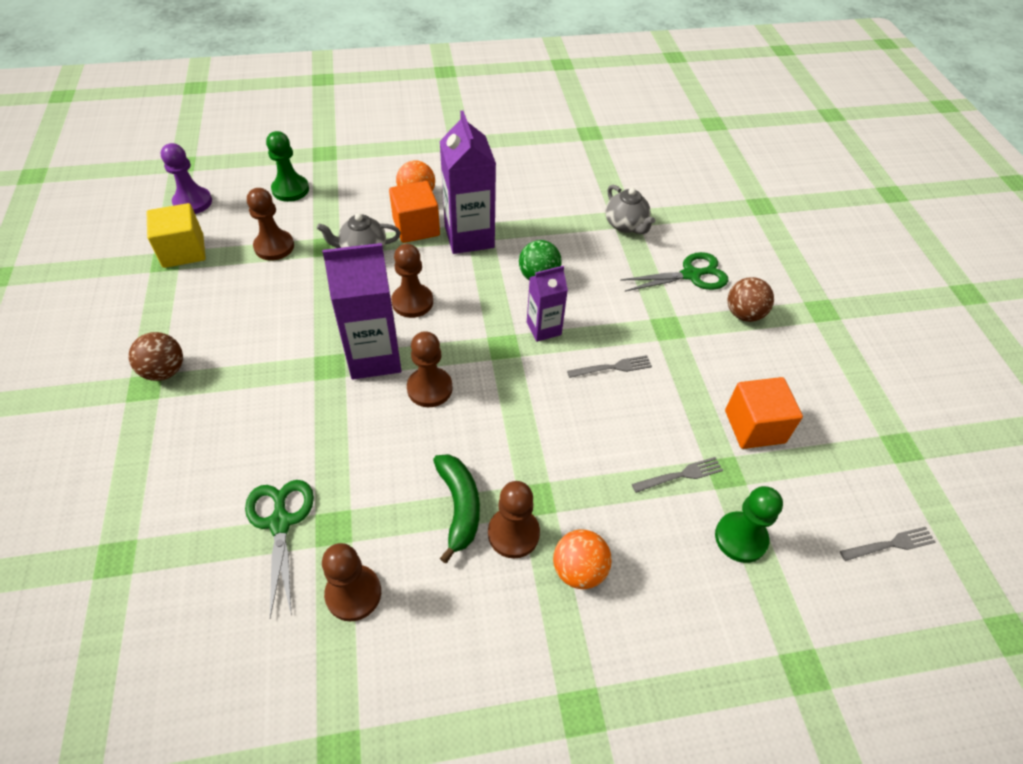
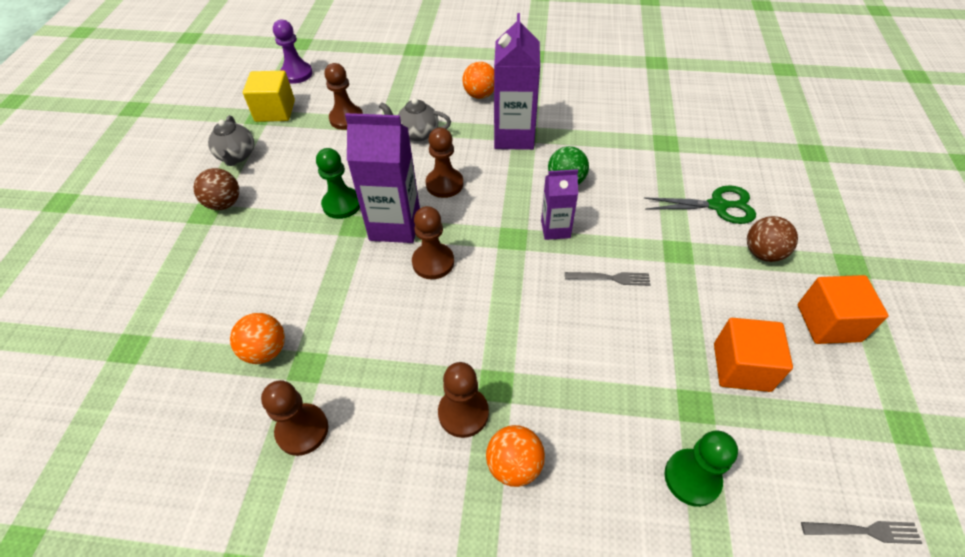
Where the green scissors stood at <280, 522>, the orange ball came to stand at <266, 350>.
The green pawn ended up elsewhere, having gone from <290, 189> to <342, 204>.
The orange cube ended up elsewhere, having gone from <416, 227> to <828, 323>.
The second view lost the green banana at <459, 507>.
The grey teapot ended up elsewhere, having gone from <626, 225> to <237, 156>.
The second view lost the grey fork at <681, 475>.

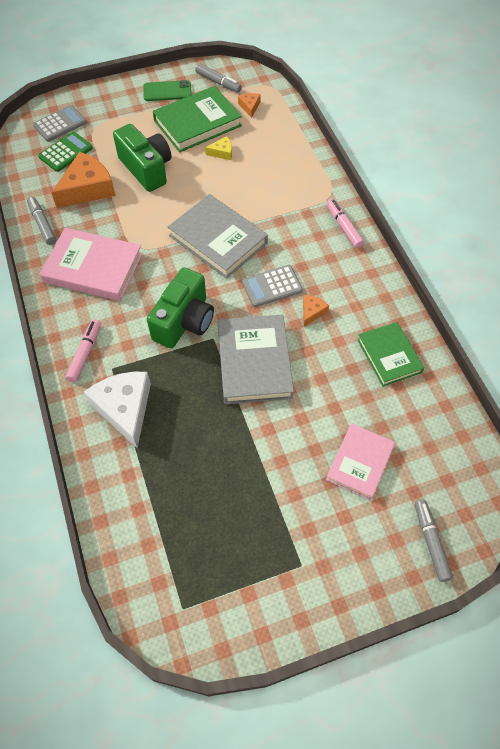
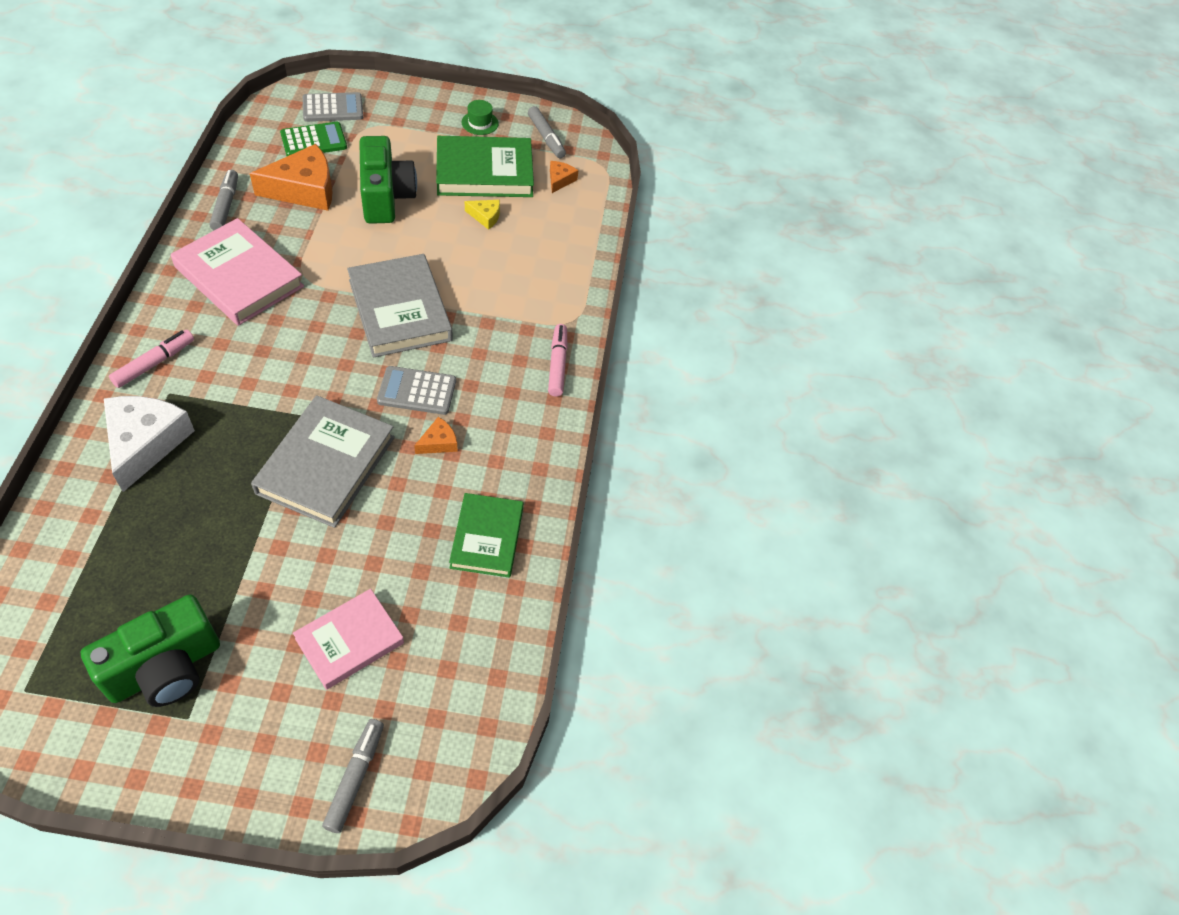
Where the green phone stood at <167, 91>, the green hat came to stand at <480, 123>.
The green camera ended up elsewhere, having gone from <184, 321> to <165, 668>.

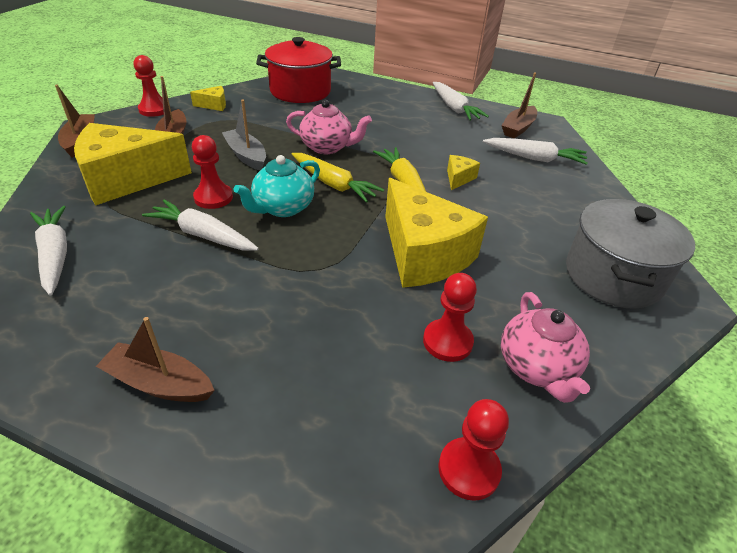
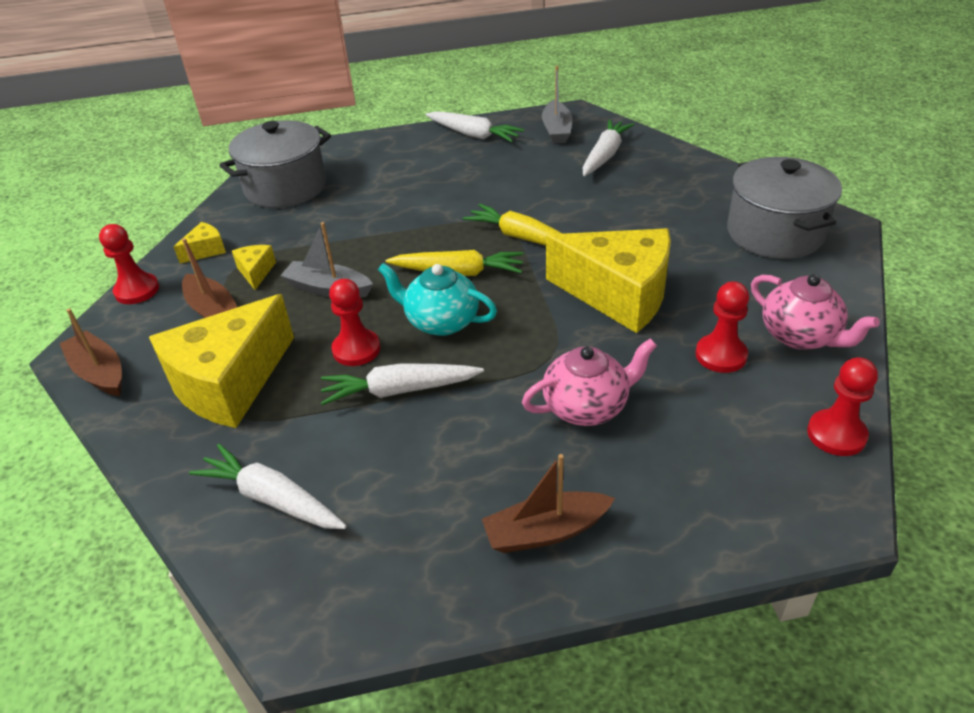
The turquoise teapot at <282, 208> ended up facing another way, 105 degrees clockwise from before.
What was the red pot at <300, 91> turned into the grey pot at <286, 187>.
The pink teapot ended up elsewhere, having gone from <327, 147> to <587, 406>.
The yellow cheese ended up elsewhere, having gone from <458, 178> to <256, 272>.
The white carrot at <534, 158> ended up facing another way, 45 degrees counterclockwise from before.
What was the brown boat at <518, 128> turned into the grey boat at <557, 130>.

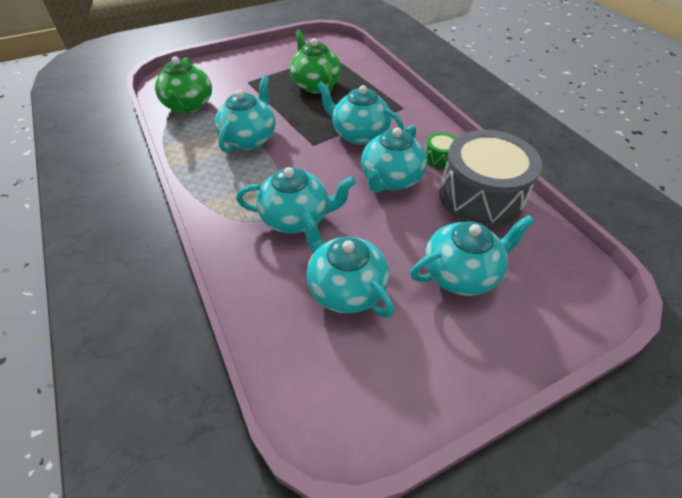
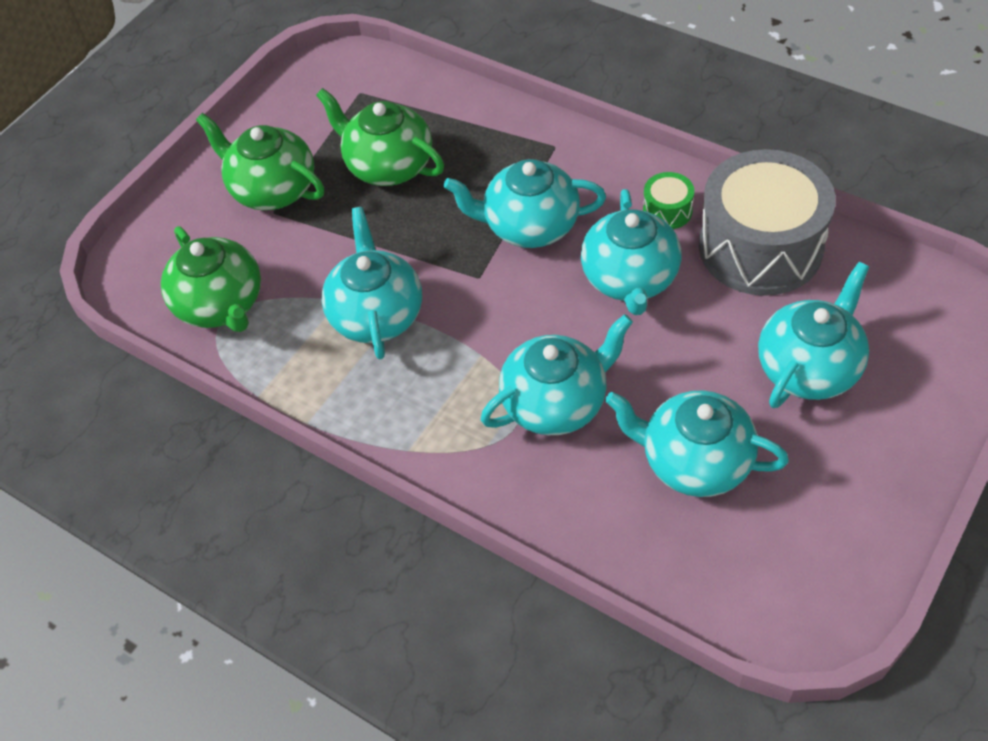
The second view gained the green teapot at <273, 189>.

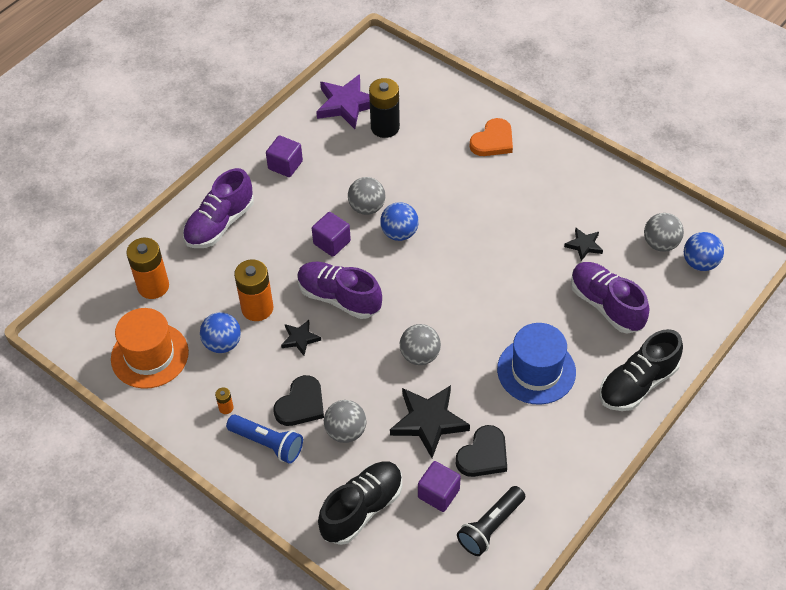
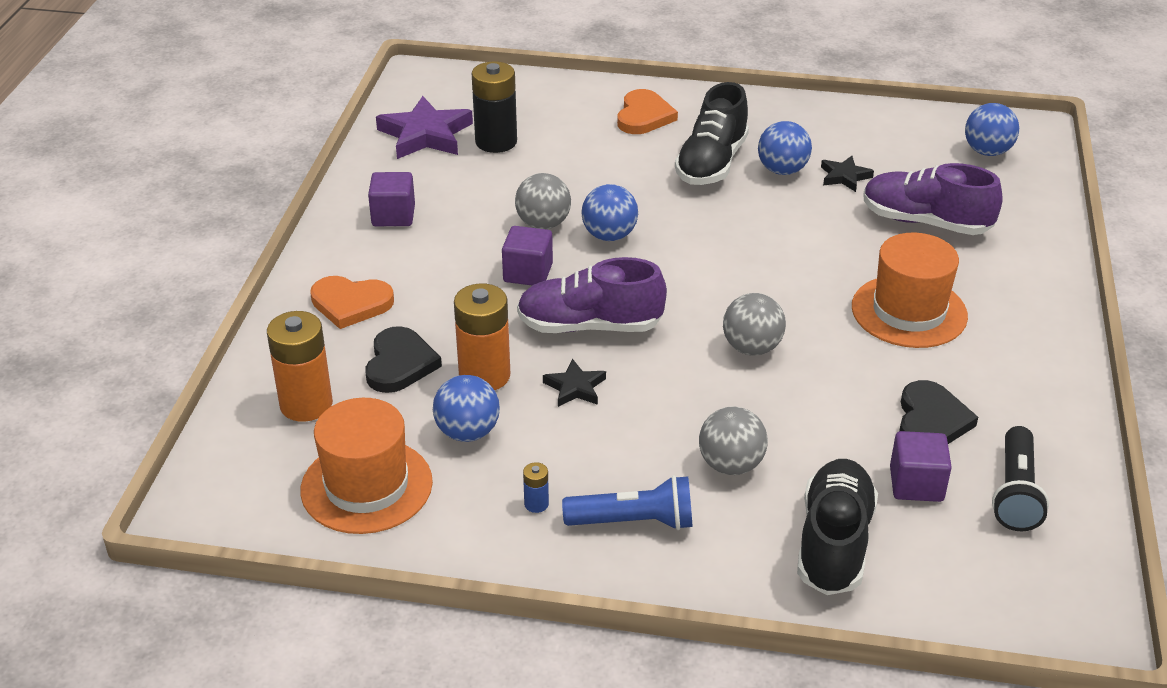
Where the purple shoe stood at <220, 224>, the orange heart came to stand at <351, 304>.
What was the orange battery at <226, 408> turned into the blue battery at <536, 504>.
The black heart ended up elsewhere, having gone from <301, 404> to <400, 364>.
The second view lost the black star at <429, 421>.
What was the blue hat at <536, 370> turned into the orange hat at <909, 311>.
The black shoe ended up elsewhere, having gone from <637, 384> to <711, 163>.
The second view lost the grey ball at <660, 244>.
The second view gained the blue ball at <782, 170>.

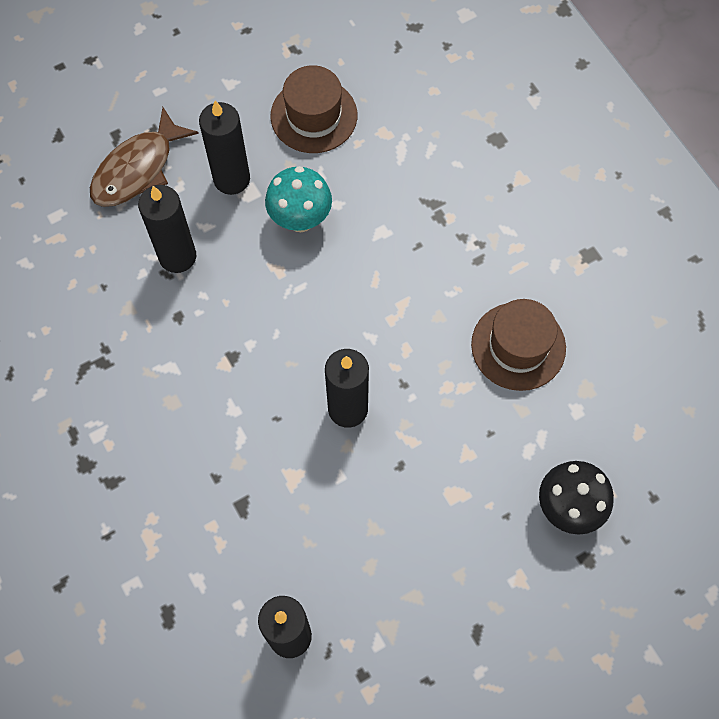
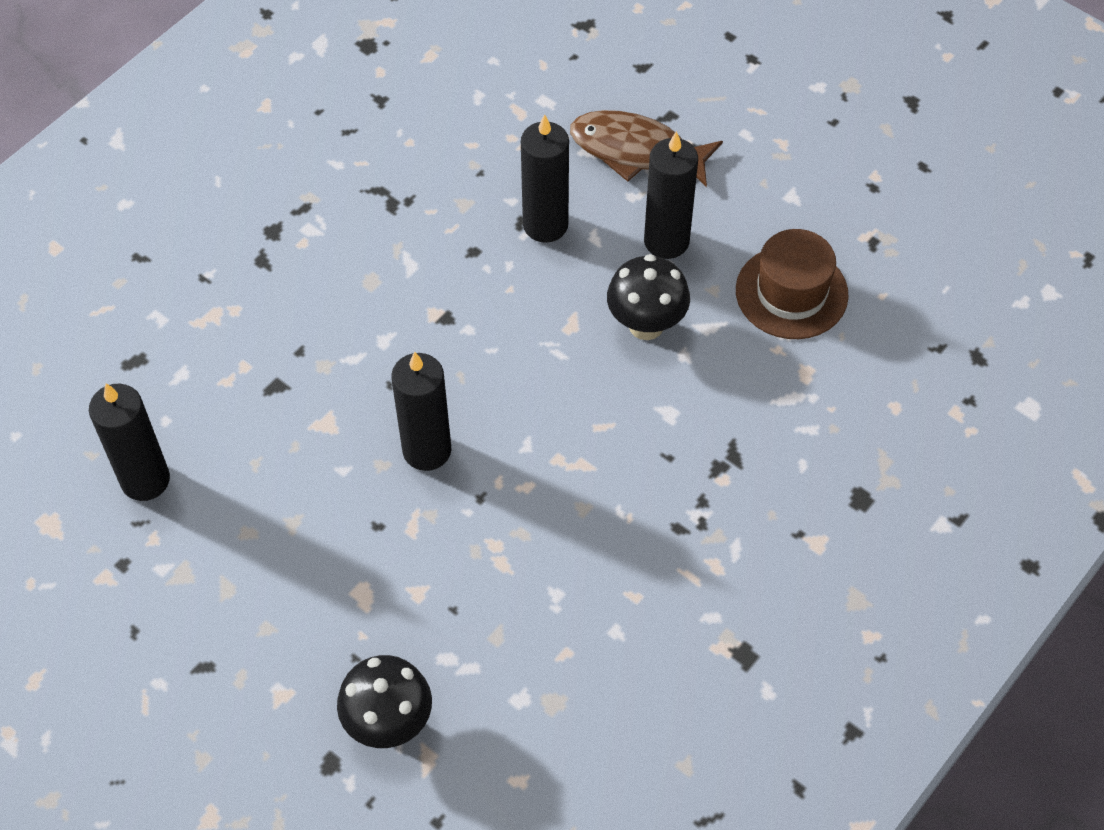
What was the turquoise mushroom at <300, 219> turned into the black mushroom at <646, 325>.
The second view lost the brown hat at <518, 346>.

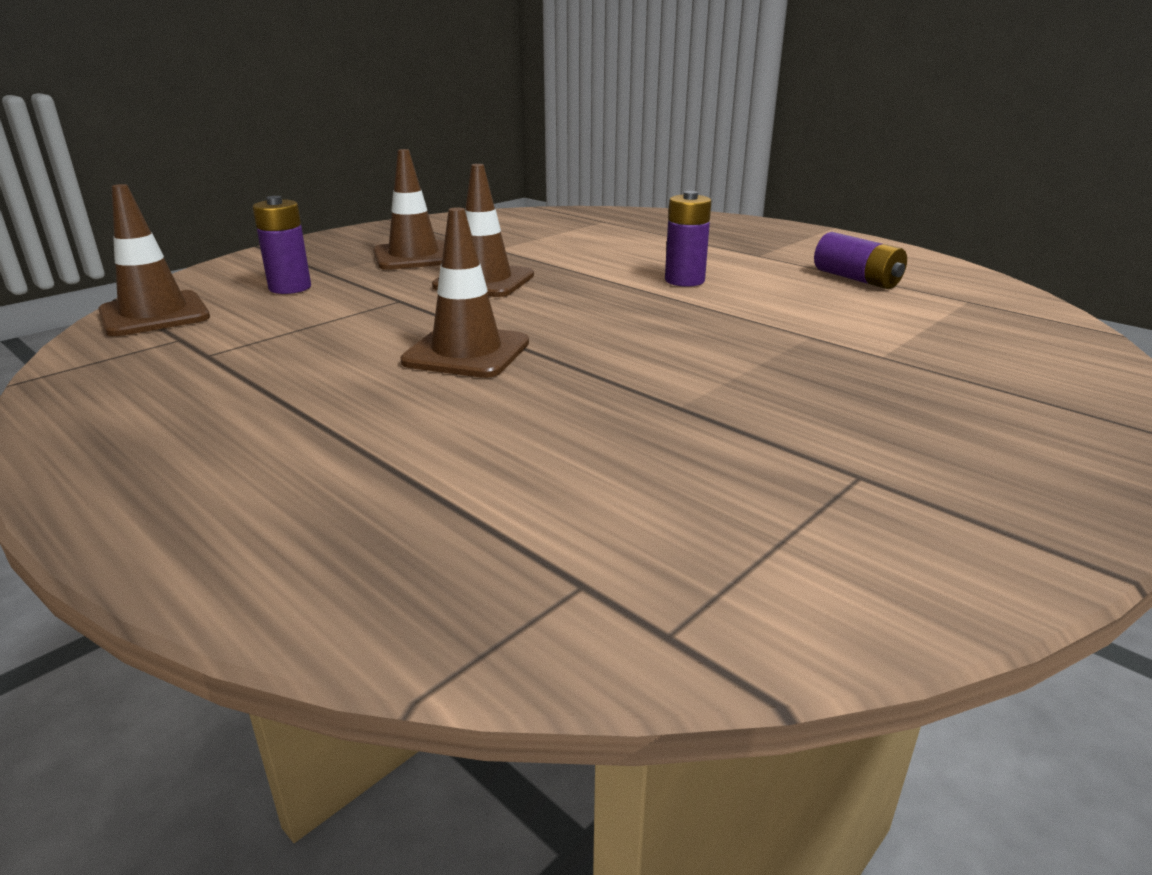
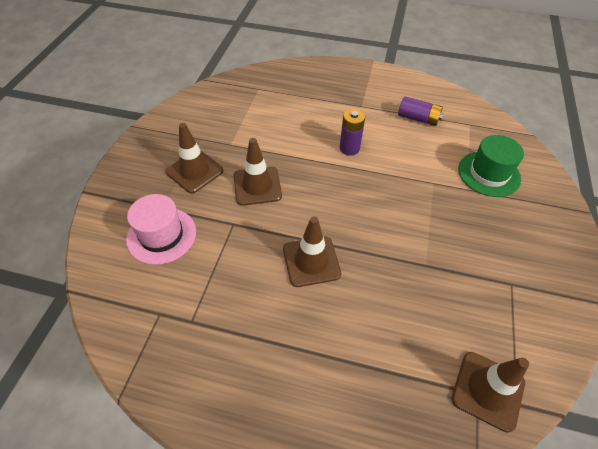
The brown traffic cone ended up elsewhere, having gone from <154, 315> to <487, 390>.
Where the purple battery stood at <290, 288>, the pink hat came to stand at <161, 235>.
The second view gained the green hat at <488, 174>.

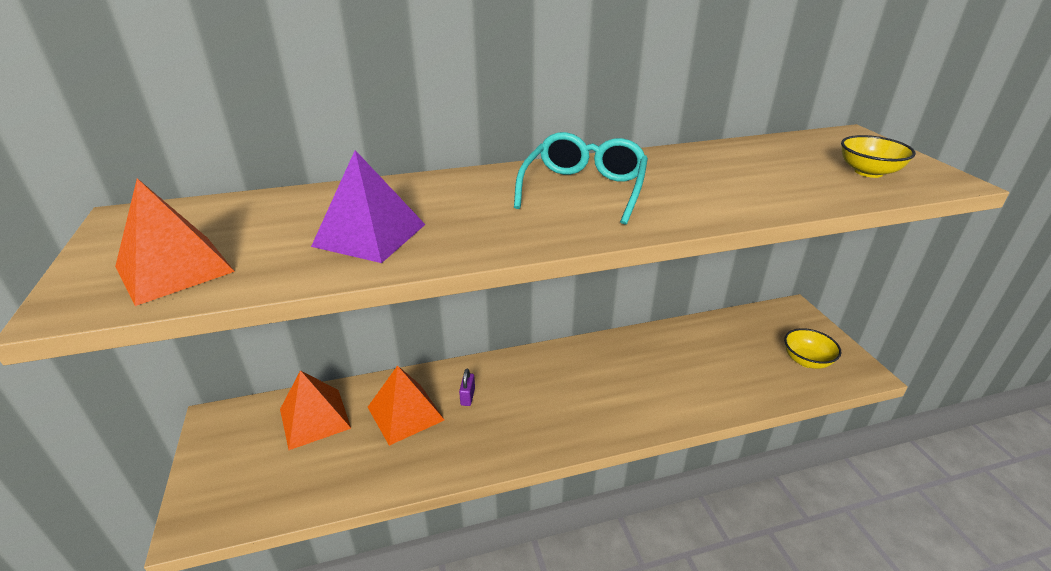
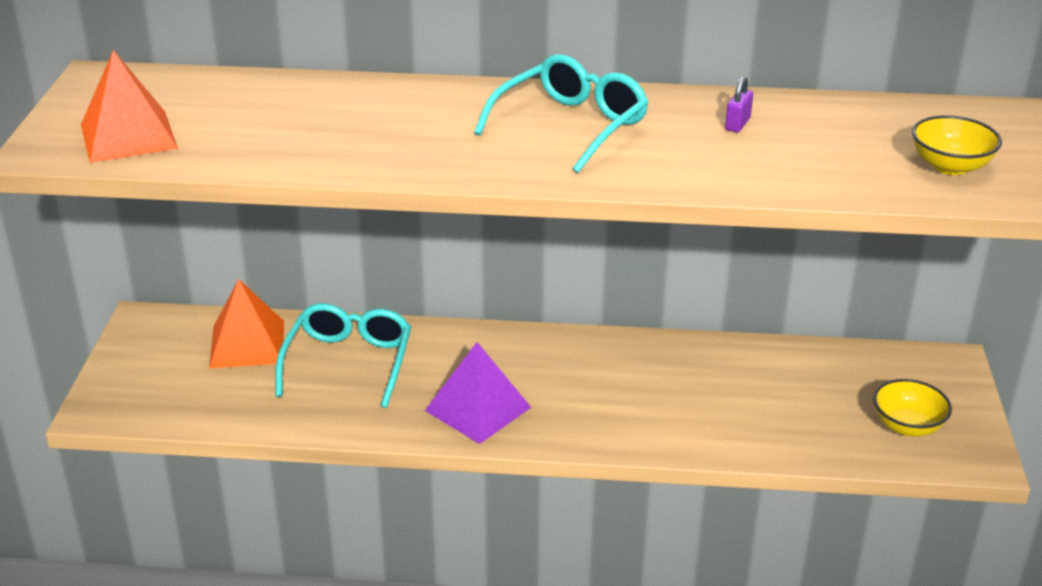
The purple pyramid ended up elsewhere, having gone from <370, 235> to <478, 409>.
Where the orange pyramid stood at <405, 413>, the turquoise glasses came to stand at <348, 362>.
The purple padlock ended up elsewhere, having gone from <467, 396> to <737, 124>.

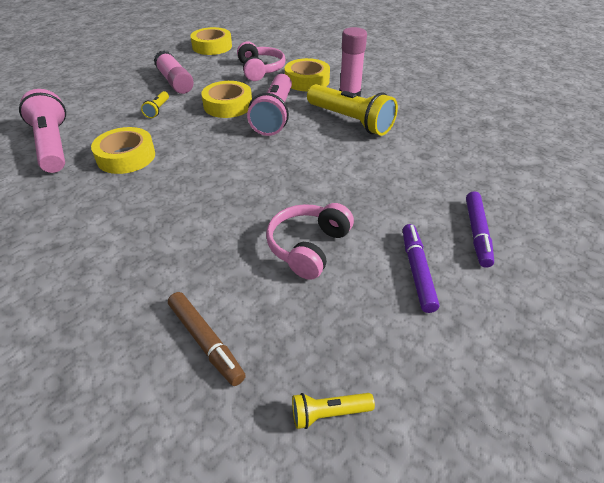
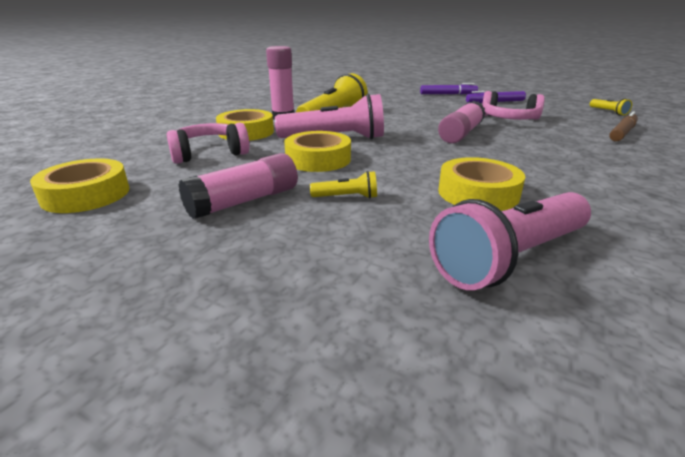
The second view gained the pink glue stick at <460, 134>.

